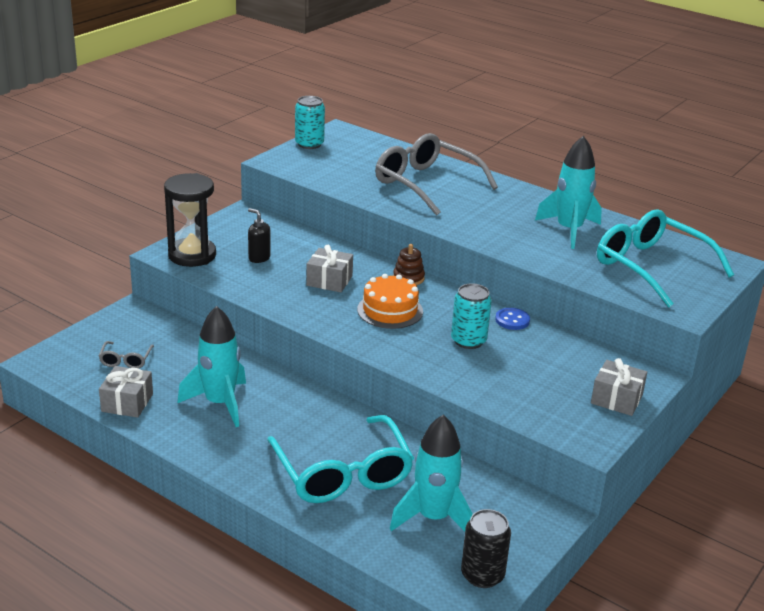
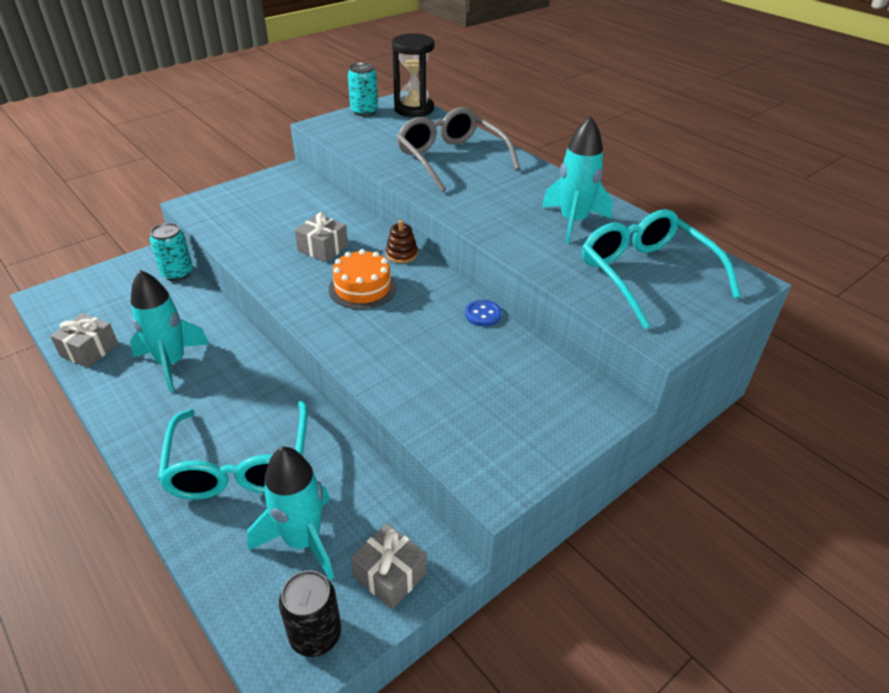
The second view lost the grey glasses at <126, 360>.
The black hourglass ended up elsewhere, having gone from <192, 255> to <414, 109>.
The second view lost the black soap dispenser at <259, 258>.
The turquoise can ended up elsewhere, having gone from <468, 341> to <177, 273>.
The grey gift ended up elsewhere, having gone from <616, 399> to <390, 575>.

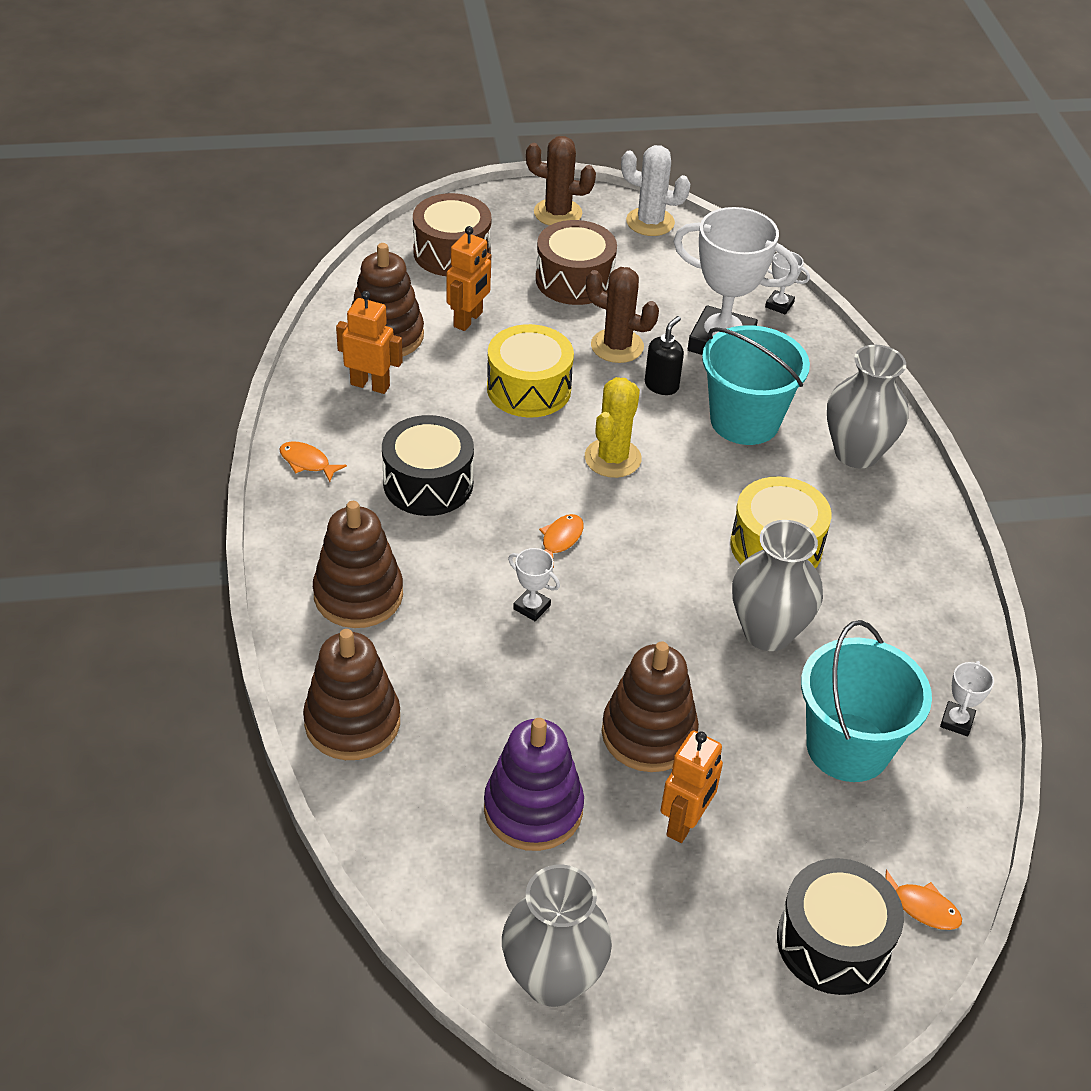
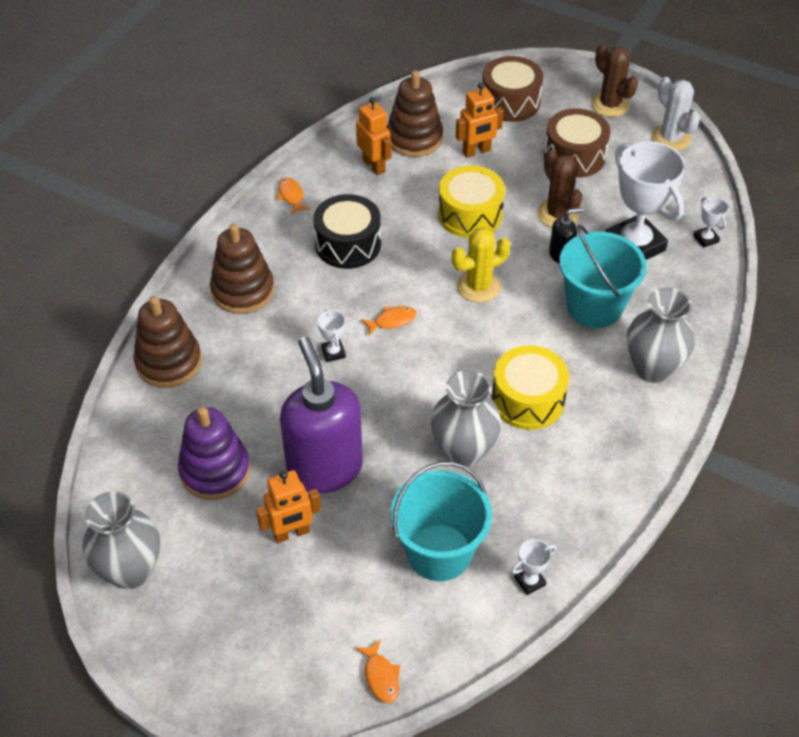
Where the brown stacking toy stood at <648, 734>, the purple soap dispenser came to stand at <324, 468>.
The second view lost the black drum at <833, 942>.

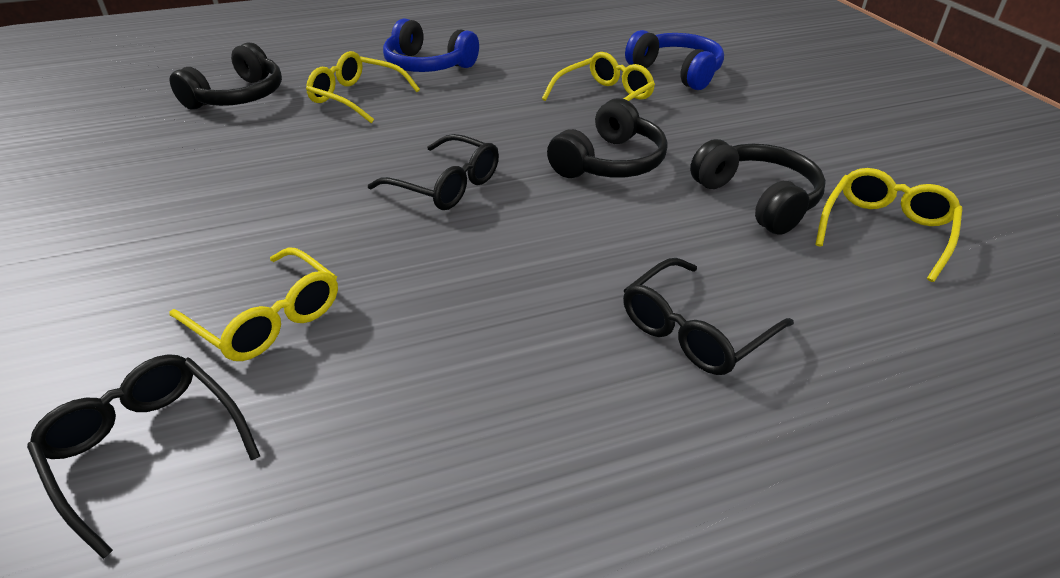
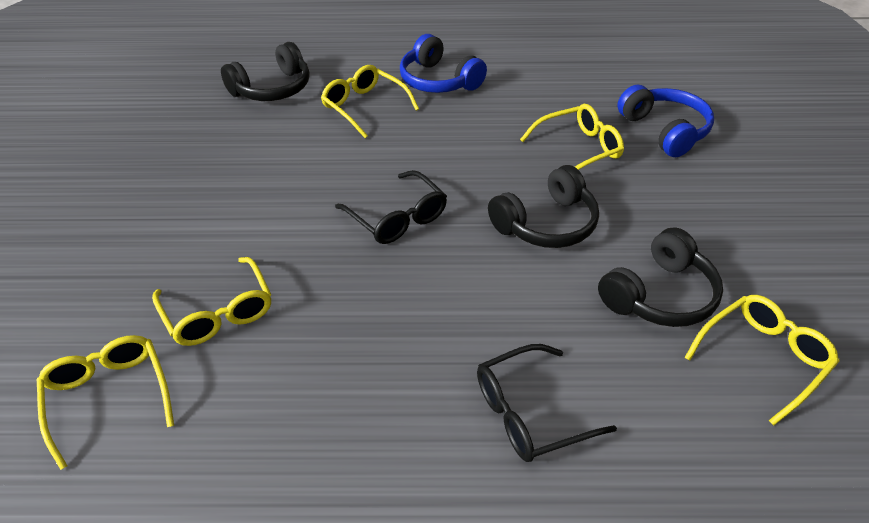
What was the black glasses at <146, 449> turned into the yellow glasses at <109, 397>.
The black headphones at <757, 199> ended up facing another way, 60 degrees clockwise from before.

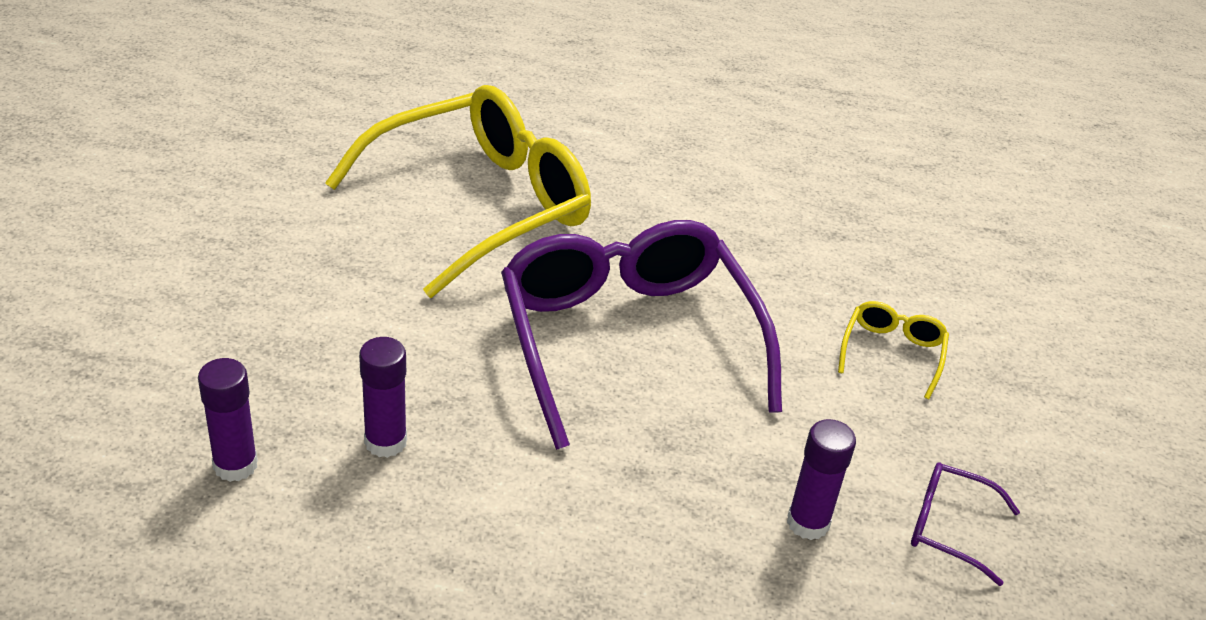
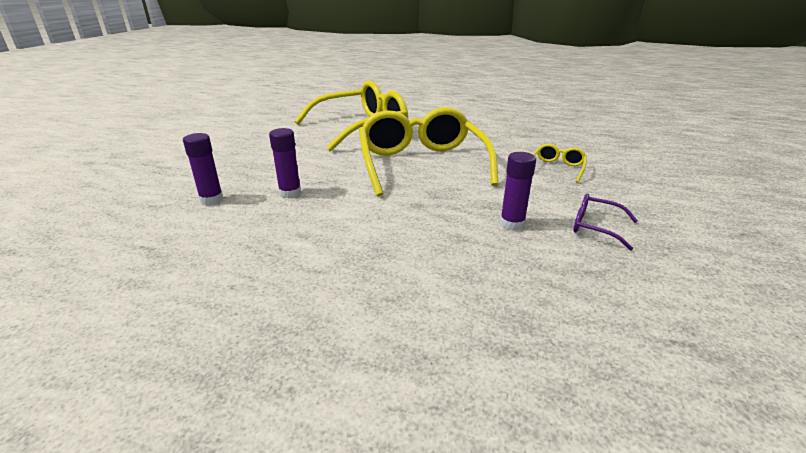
What was the purple glasses at <628, 340> turned into the yellow glasses at <421, 164>.

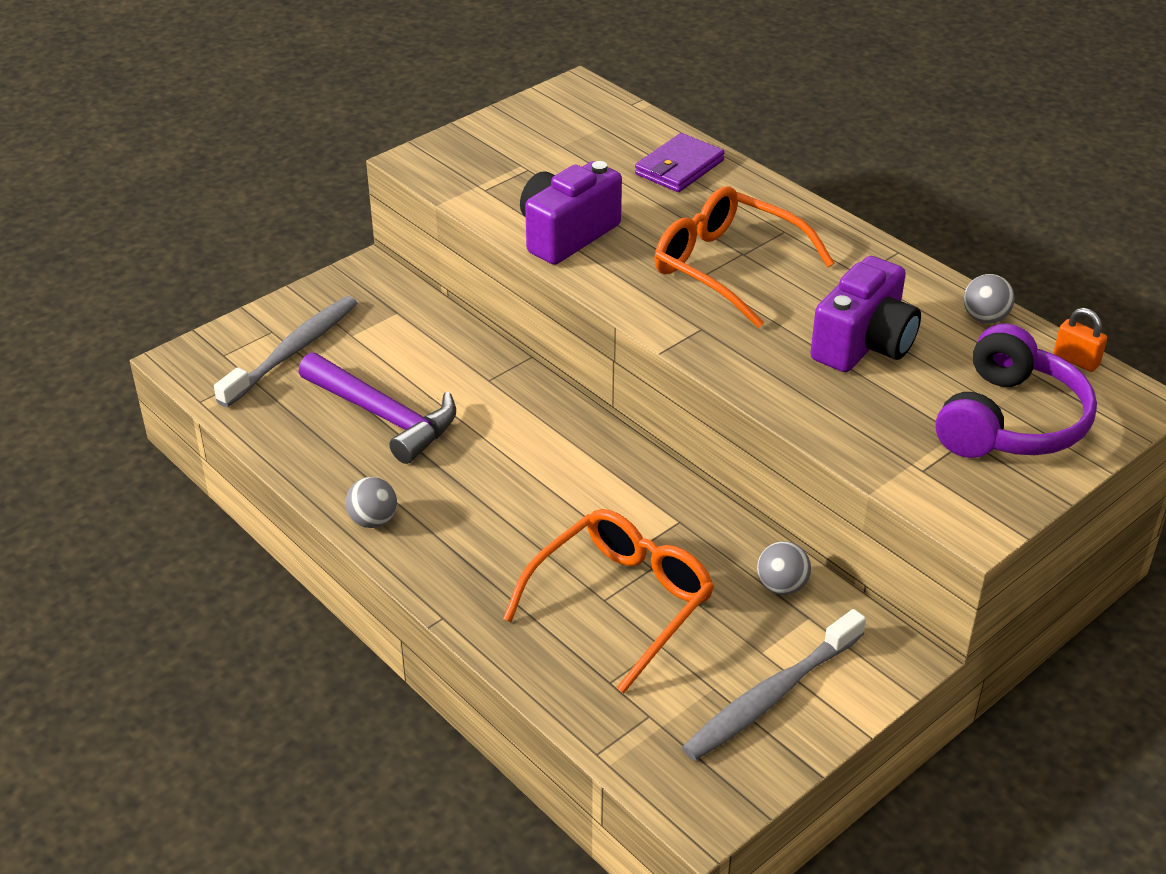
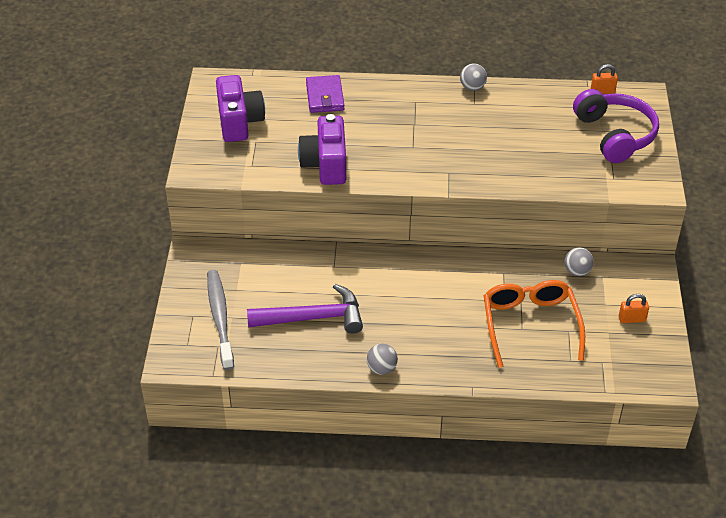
The second view lost the orange glasses at <727, 267>.
Where the grey toothbrush stood at <771, 696>, the orange padlock came to stand at <632, 319>.
The purple camera ended up elsewhere, having gone from <864, 344> to <239, 122>.
The grey ball ended up elsewhere, having gone from <985, 318> to <472, 87>.

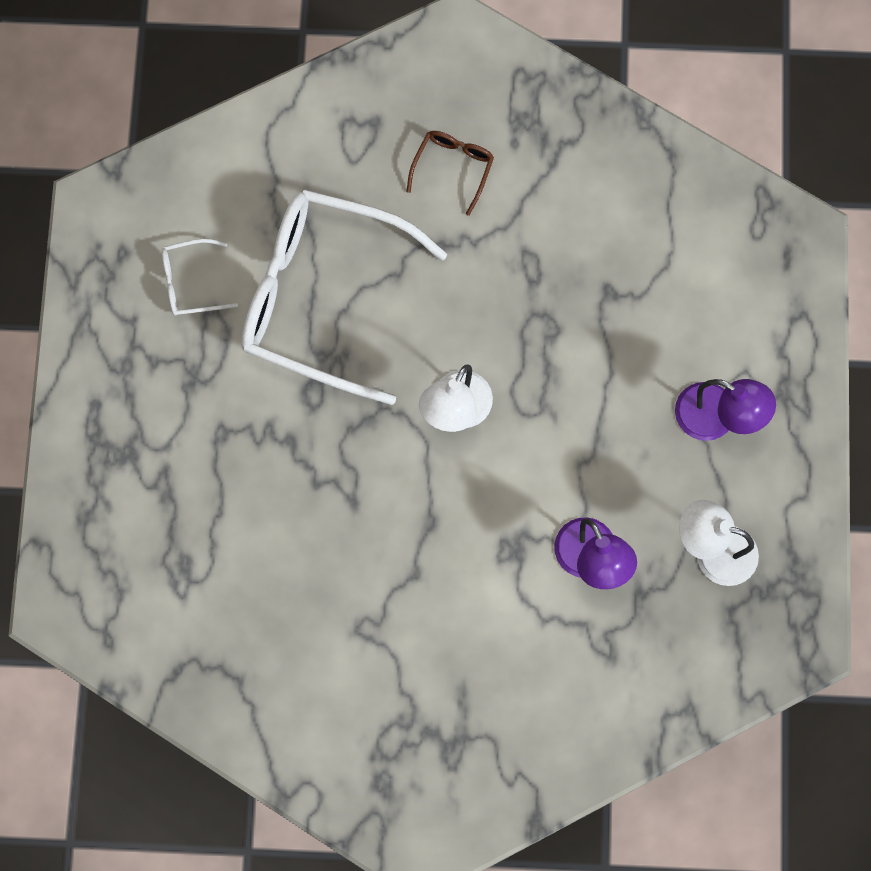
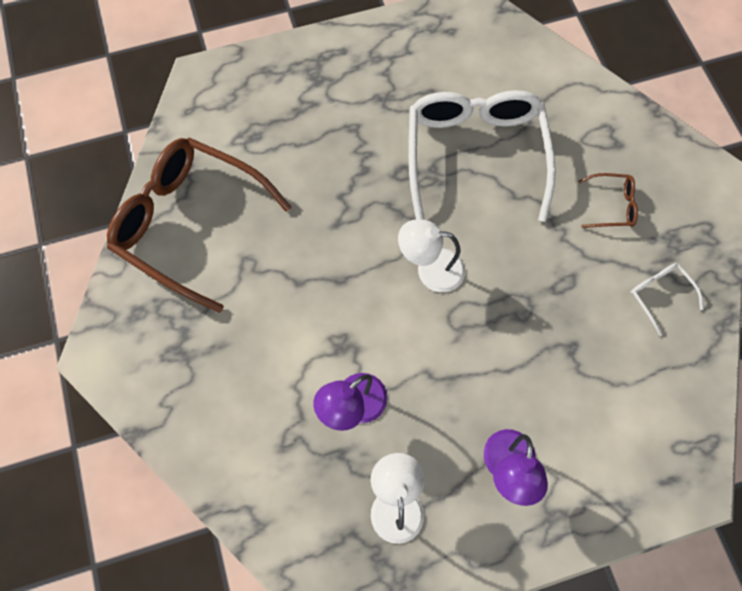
The white glasses ended up elsewhere, having gone from <190, 283> to <659, 295>.
The second view gained the brown glasses at <190, 223>.

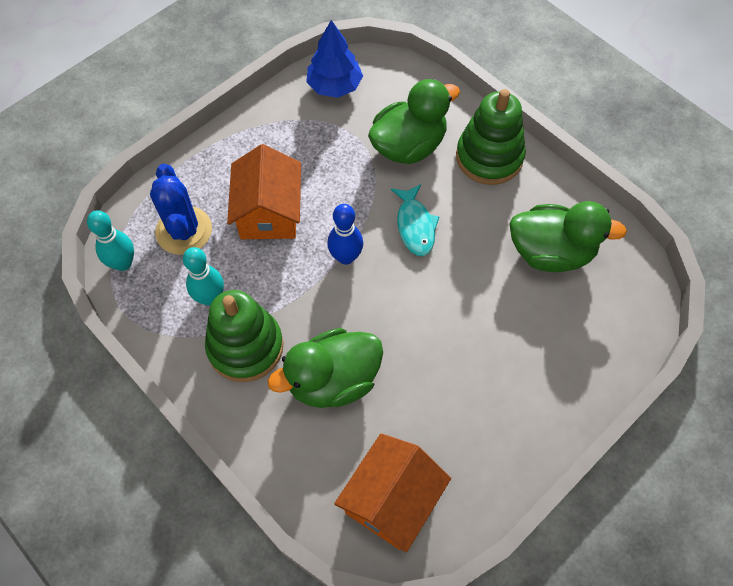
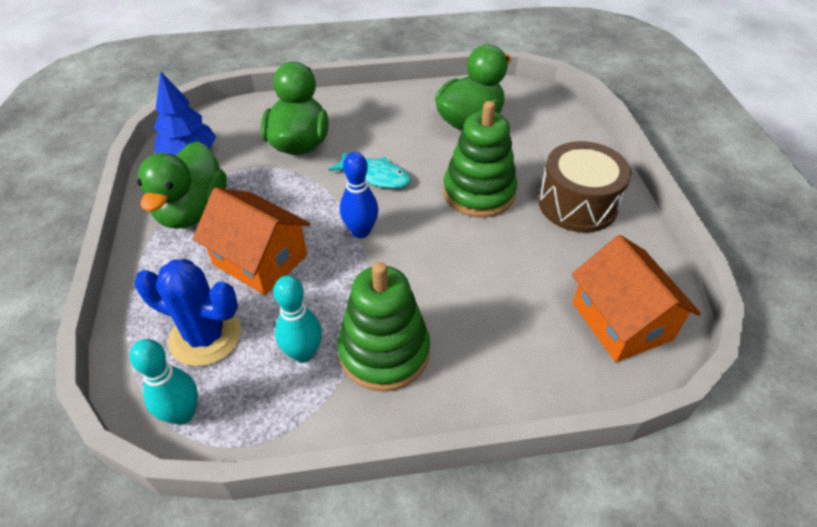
The green duck ended up elsewhere, having gone from <333, 380> to <193, 211>.
The green stacking toy ended up elsewhere, having gone from <489, 157> to <479, 193>.
The second view gained the brown drum at <577, 204>.

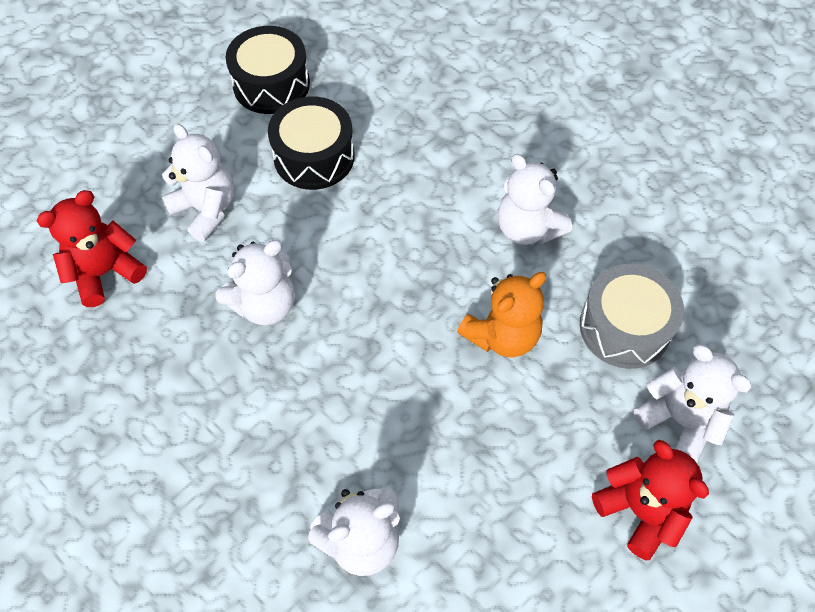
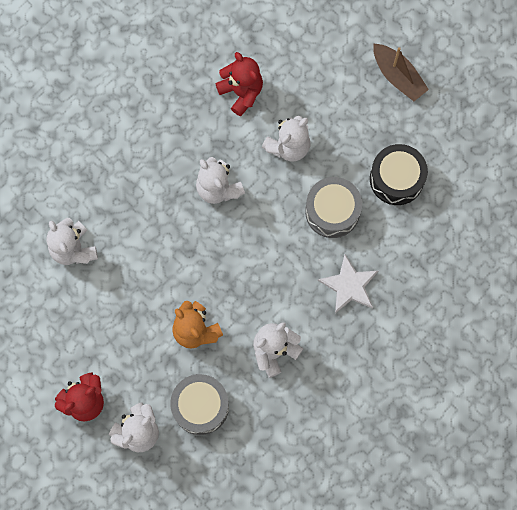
What was the black drum at <314, 156> turned into the grey drum at <332, 211>.
The second view gained the white star at <349, 286>.
The second view gained the brown boat at <398, 76>.

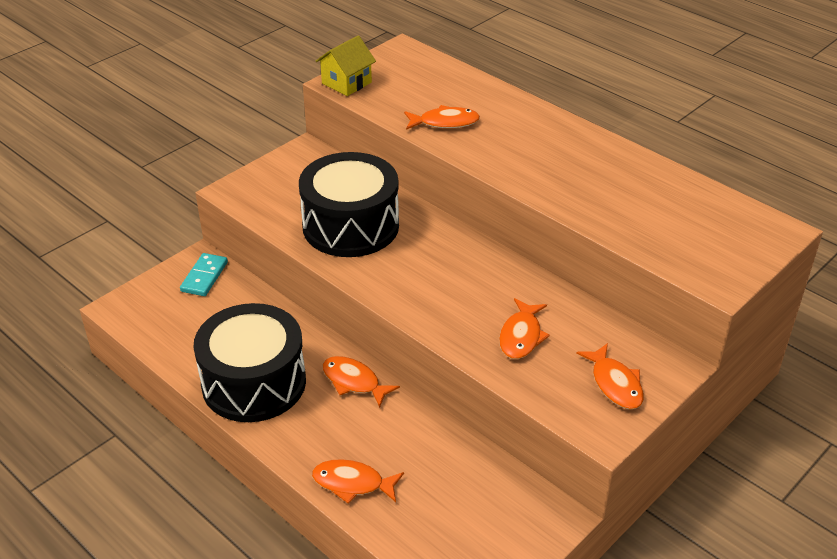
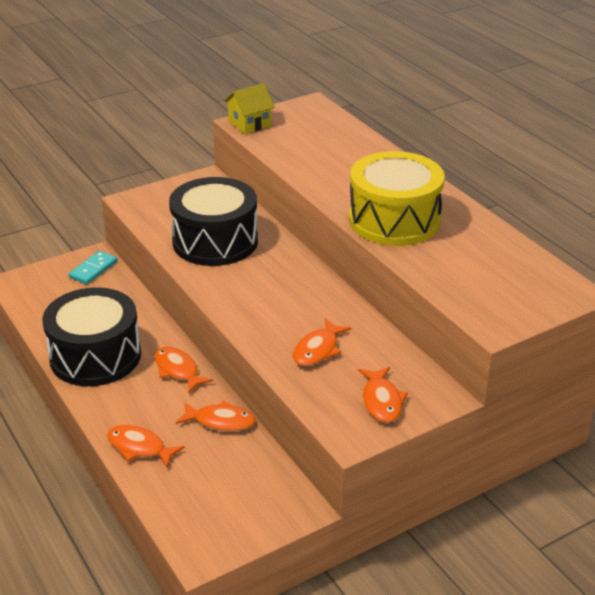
The orange fish ended up elsewhere, having gone from <445, 122> to <220, 421>.
The second view gained the yellow drum at <394, 220>.

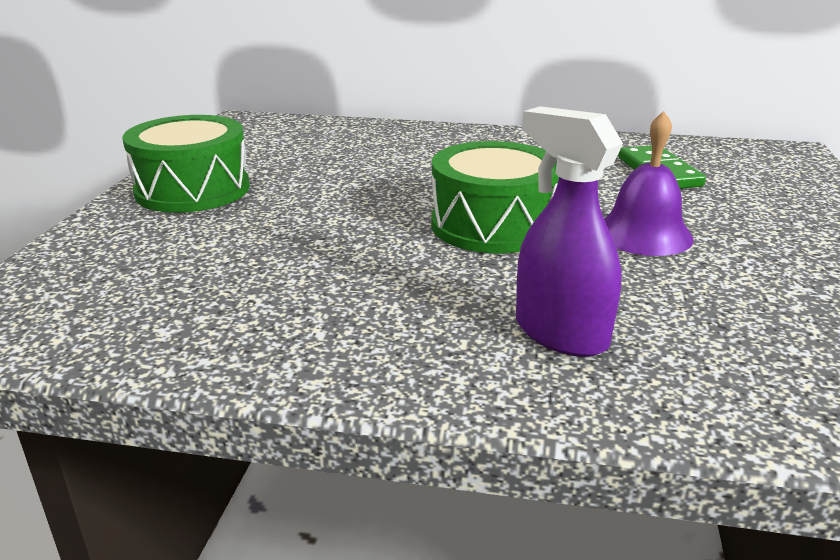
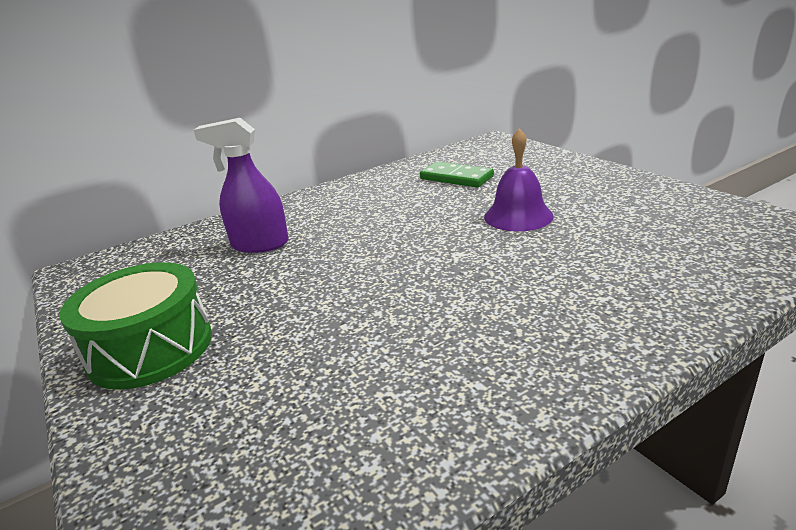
The second view lost the green drum at <492, 225>.
The purple spray bottle ended up elsewhere, having gone from <560, 333> to <259, 244>.

